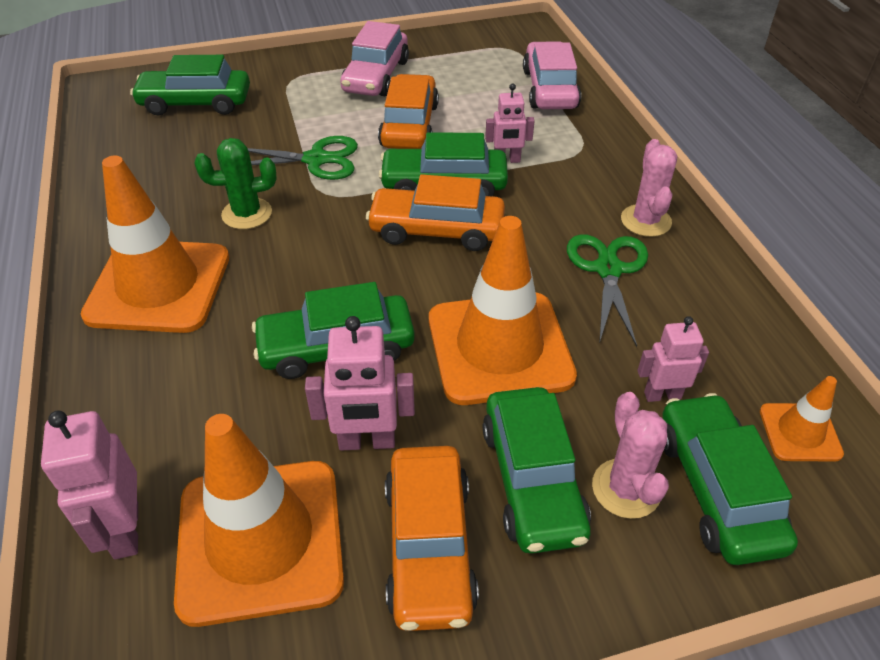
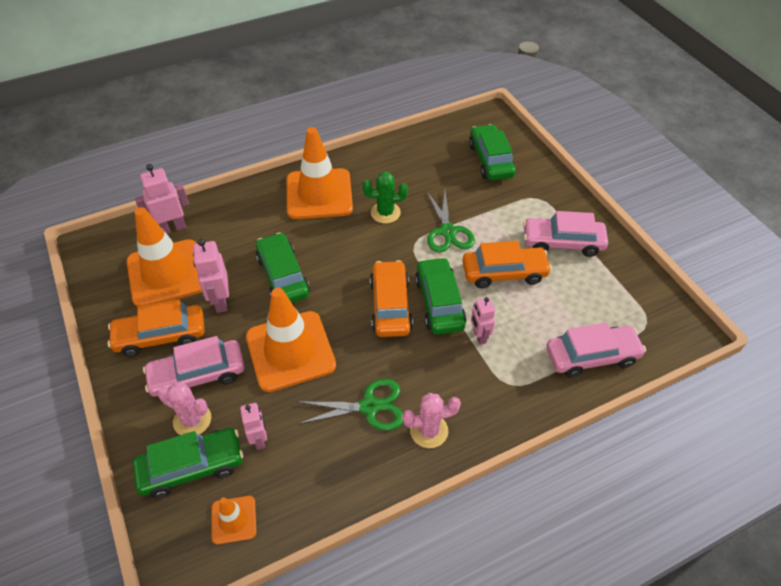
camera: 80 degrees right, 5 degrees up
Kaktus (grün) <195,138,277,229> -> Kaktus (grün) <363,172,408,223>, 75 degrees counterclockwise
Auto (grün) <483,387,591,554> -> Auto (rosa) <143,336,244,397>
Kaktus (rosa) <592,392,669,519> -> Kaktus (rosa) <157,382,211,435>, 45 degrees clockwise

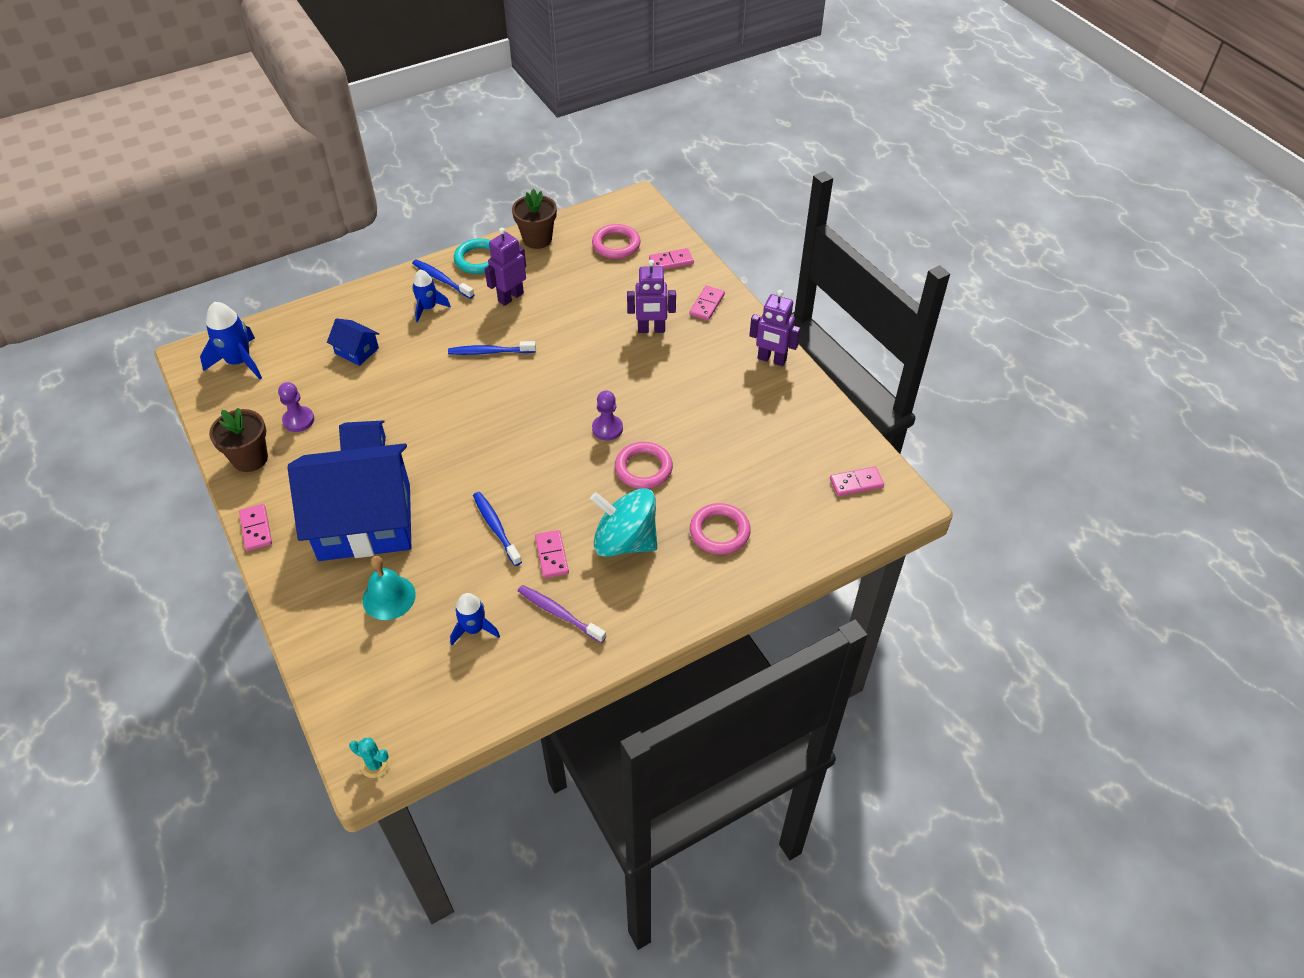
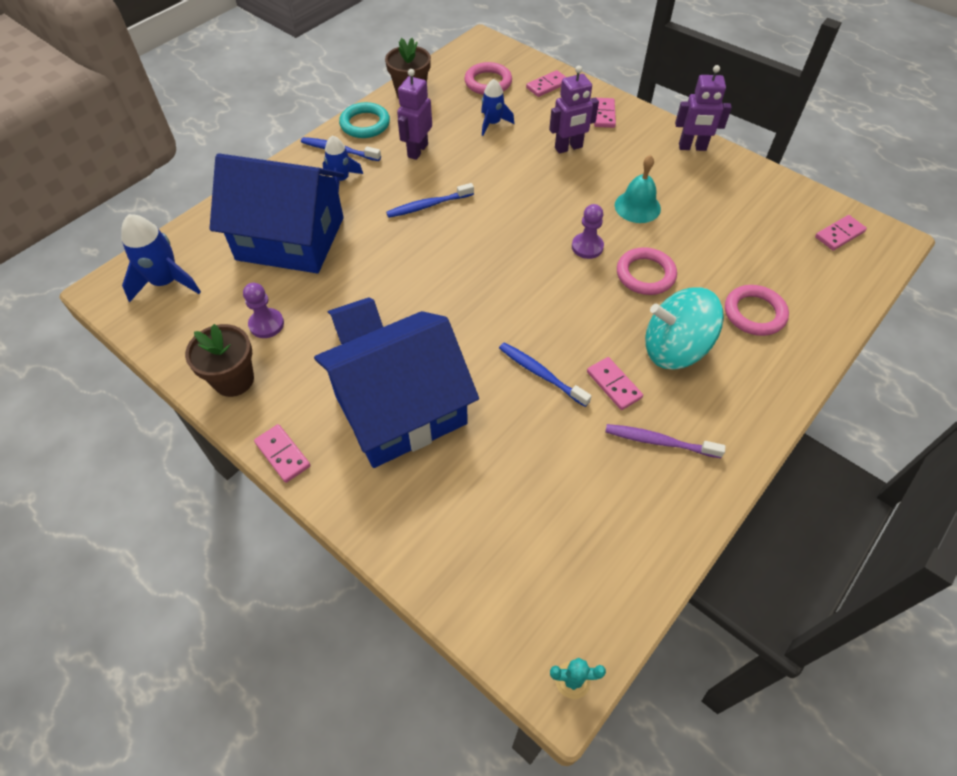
camera: 20 degrees left, 5 degrees up
Haus (blau) <327,318,379,366> -> Haus (blau) <209,153,344,273>, x2.48
Glocke (türkis) <363,556,416,620> -> Glocke (türkis) <615,155,661,223>, move
Rakete (blau) <450,593,500,645> -> Rakete (blau) <481,79,514,136>, move

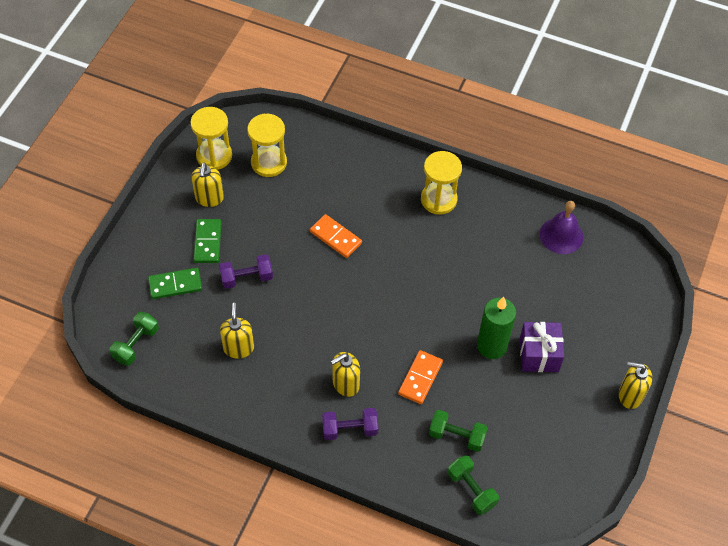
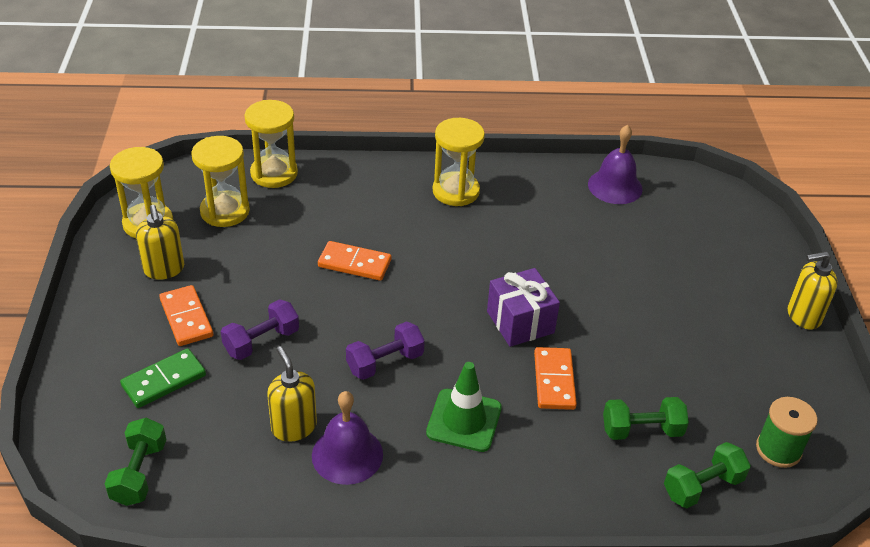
camera: 25 degrees left, 15 degrees down
Dominostein (grün) <194,219,222,263> -> Dominostein (orange) <159,285,213,346>
Kerze (grün) <477,297,516,359> -> none
Geschenk (lila) <520,322,564,372> -> Geschenk (lila) <487,268,560,347>, move
Seifenspender (gelb) <331,352,360,397> -> Leitkegel (grün) <426,362,502,452>
Hantel (lila) <322,408,378,440> -> Hantel (lila) <346,321,425,380>, move
Hantel (grün) <448,455,499,515> -> Hantel (grün) <664,442,751,508>, 60 degrees counterclockwise
none -> Sanduhr (gelb) <244,100,298,188>
none -> Glocke (lila) <312,391,383,485>
none -> Garnrolle (grün) <756,397,818,468>

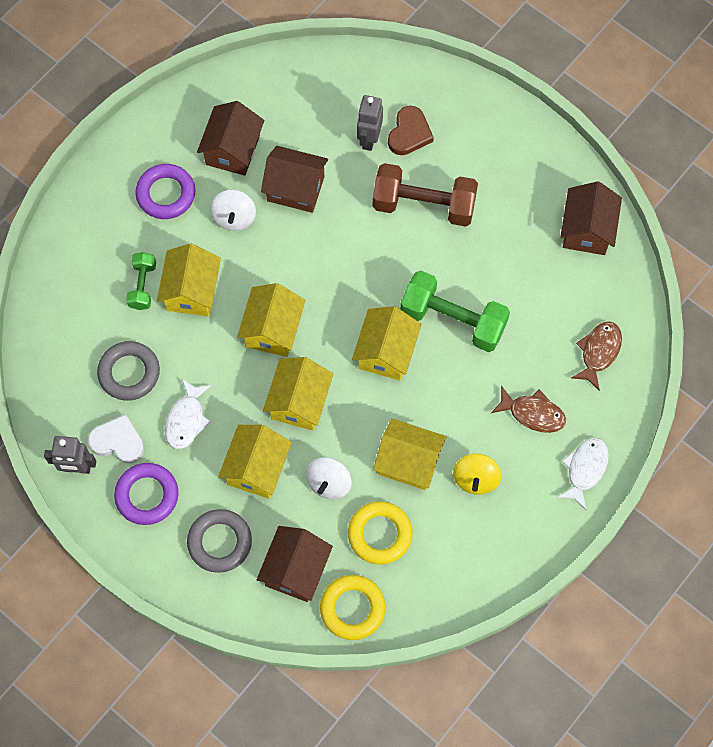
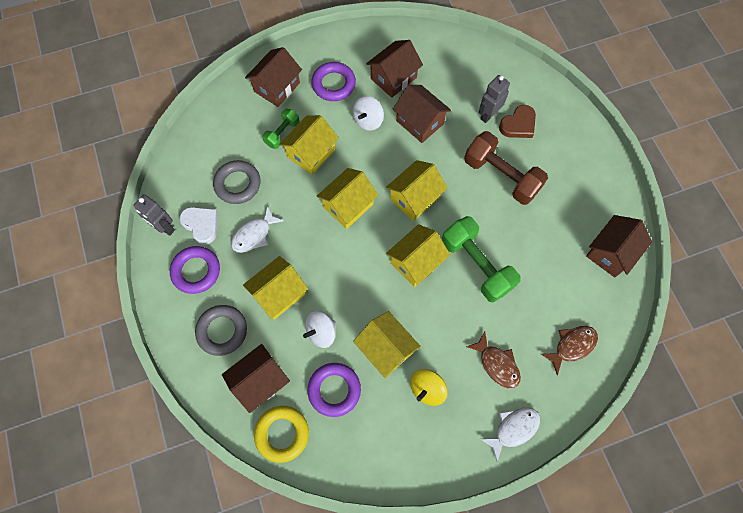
camera: 30 degrees right, 0 degrees up
Haus (gelb) <263,357,333,431> -> Haus (gelb) <386,160,447,221>, move
Ring (gelb) <348,501,413,565> -> Ring (lila) <307,363,361,417>
none -> Haus (braun) <245,47,302,107>

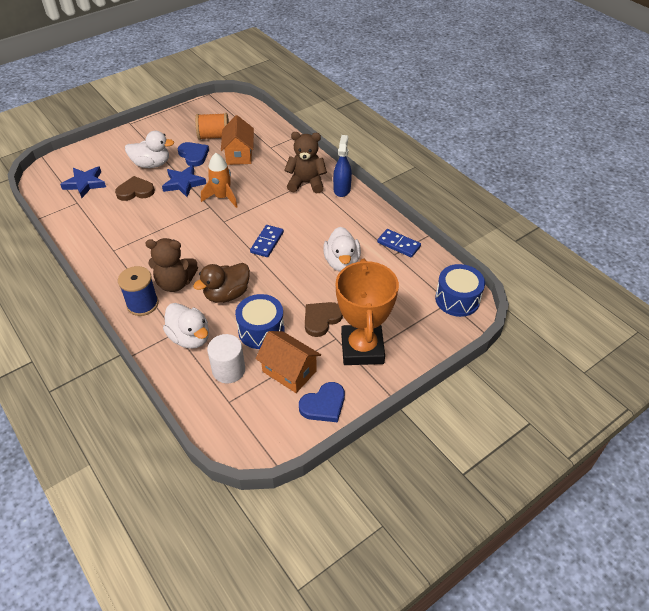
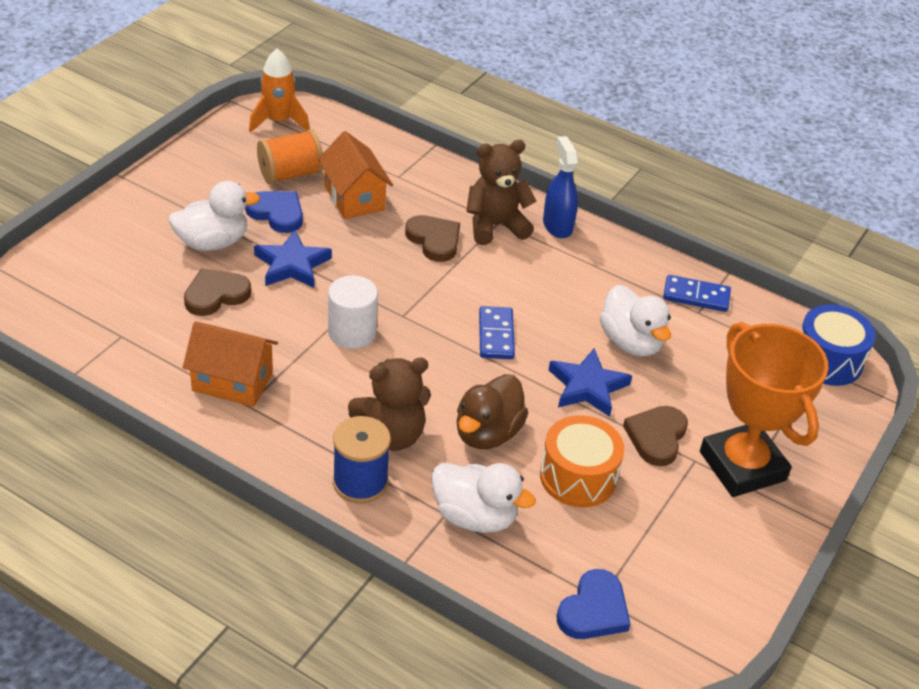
camera: 25 degrees left, 5 degrees down
Rakete (orange) <201,153,238,208> -> Rakete (orange) <249,49,310,133>, move
Stern (blau) <60,166,106,198> -> Stern (blau) <549,348,632,417>, move
Trommel (blau) <235,294,285,349> -> Trommel (orange) <540,415,625,507>
Haus (orange) <256,331,321,393> -> Haus (orange) <183,321,278,407>, move
Vollzylinder (weiß) <207,334,245,383> -> Vollzylinder (weiß) <328,275,378,349>, move
Herz (blau) <299,382,345,422> -> Herz (blau) <557,569,630,639>, move
none -> Herz (braun) <405,215,460,262>

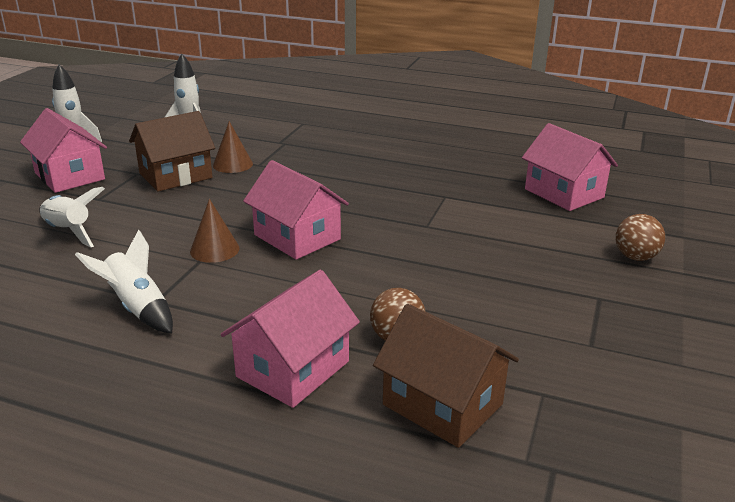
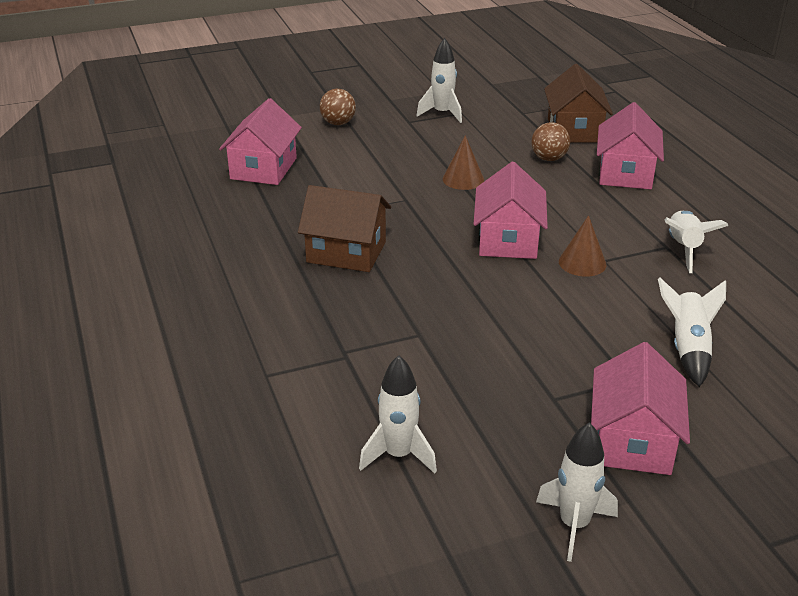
camera: 130 degrees left, 5 degrees up
Haus (braun) <129,111,215,192> -> Haus (braun) <298,185,391,272>, move
Kegel (braun) <213,121,253,173> -> Kegel (braun) <443,135,484,190>, move
Haus (rosa) <221,270,360,408> -> Haus (rosa) <597,102,664,190>, 75 degrees counterclockwise
none -> Rakete (weiß) <417,38,462,123>

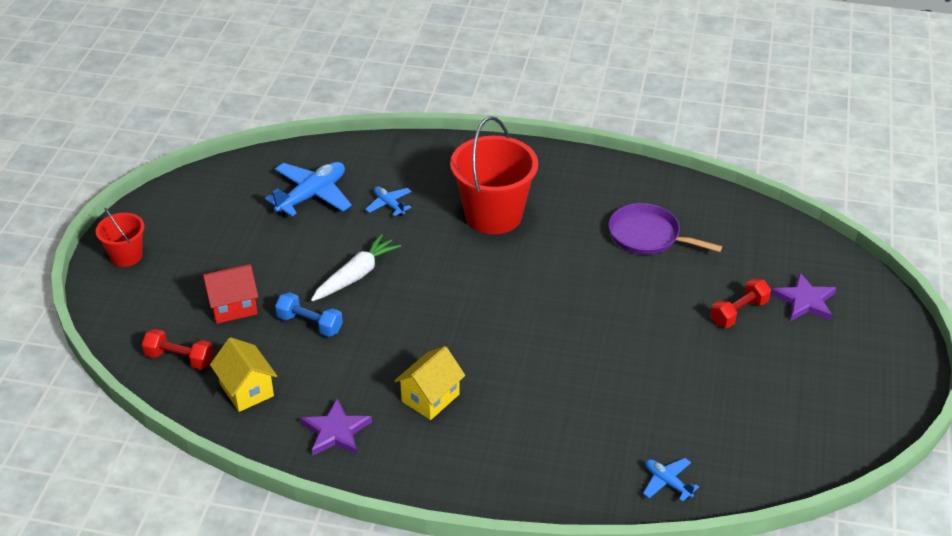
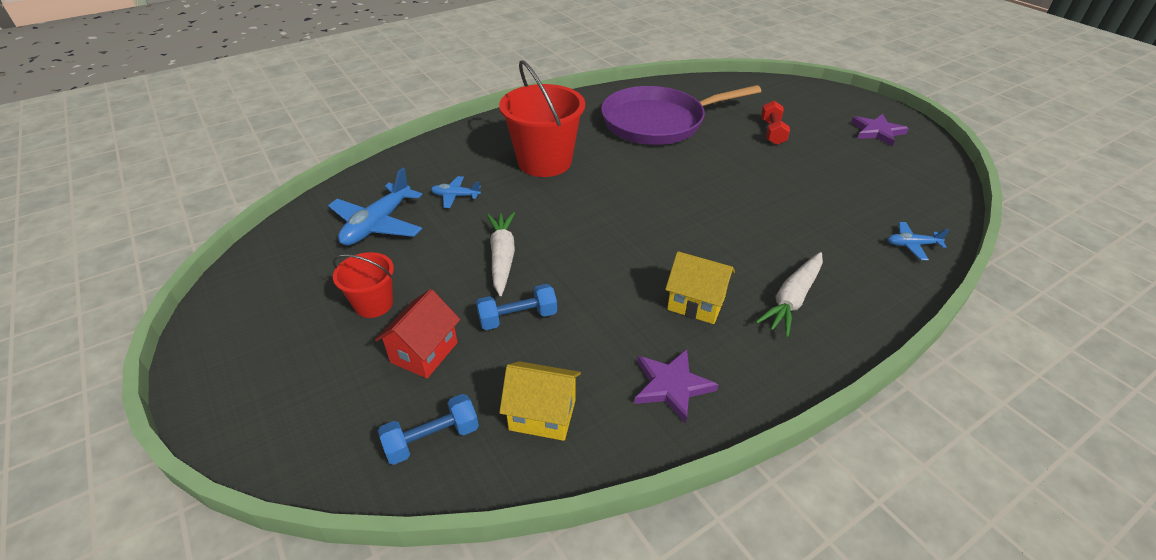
camera: 45 degrees left, 0 degrees up
Flugzeug (blau) <265,162,352,216> -> Flugzeug (blau) <328,168,422,246>, 150 degrees counterclockwise
Pfanne (lila) <609,203,722,255> -> Pfanne (lila) <601,85,761,145>, x1.69
Eimer (rot) <96,208,145,267> -> Eimer (rot) <333,252,394,318>, move
Stern (lila) <771,273,836,321> -> Stern (lila) <851,114,909,146>, move
Hantel (rot) <142,329,214,370> -> Hantel (blau) <378,394,479,465>
Haus (gelb) <394,346,465,420> -> Haus (gelb) <665,251,735,324>, 60 degrees counterclockwise
none -> Karotte (weiß) <756,252,823,337>

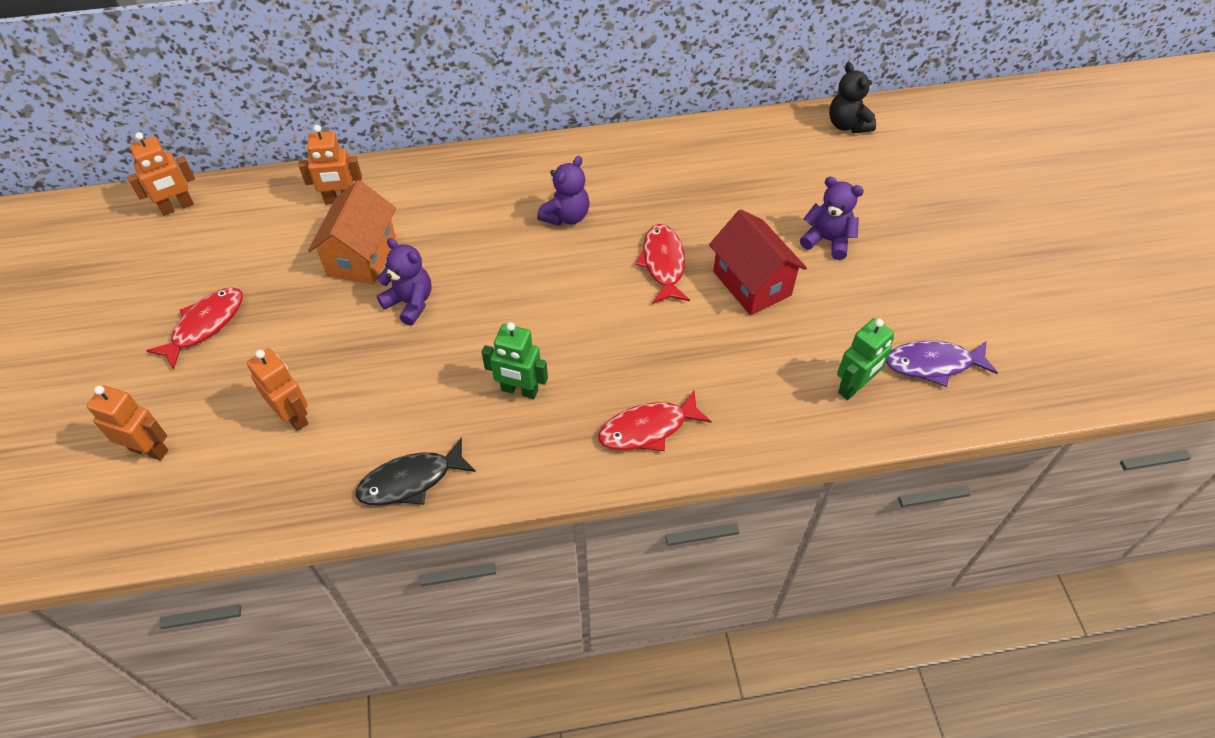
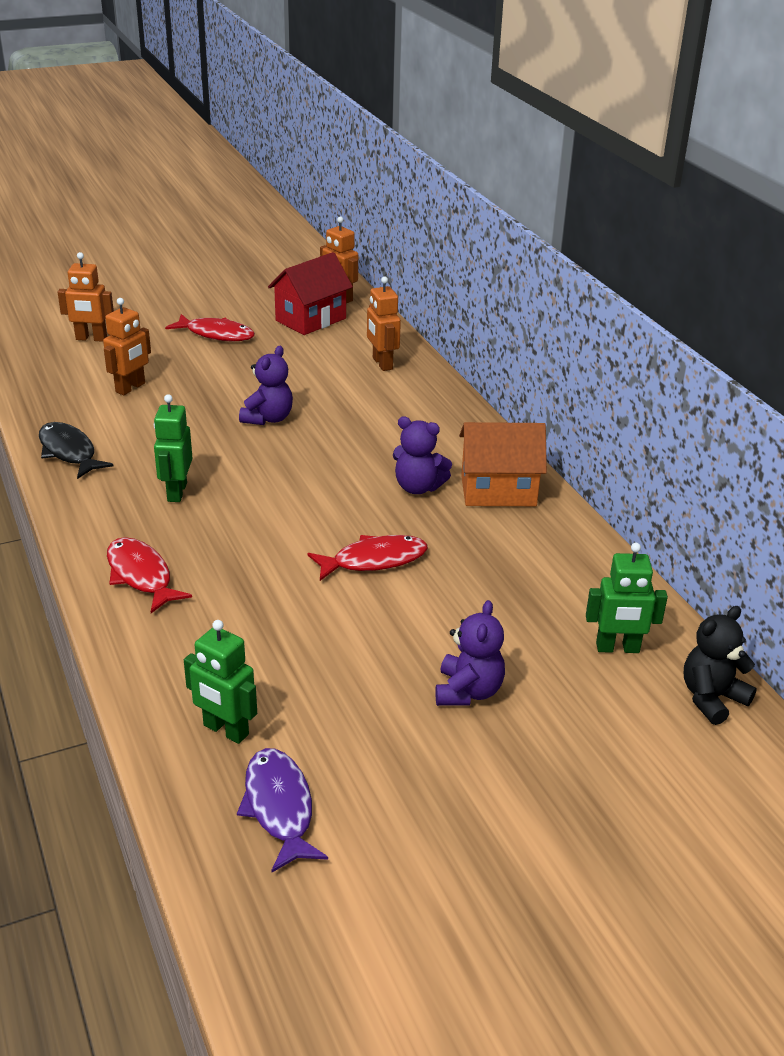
camera: 75 degrees right, 20 degrees down
Haus (orange) <308,180,396,285> -> Haus (orange) <459,422,547,506>, move
Haus (rot) <709,209,807,315> -> Haus (rot) <268,252,353,335>, move
Roboter (orange) <87,385,168,460> -> Roboter (orange) <58,252,114,342>, 90 degrees clockwise
none -> Roboter (grün) <586,543,668,653>

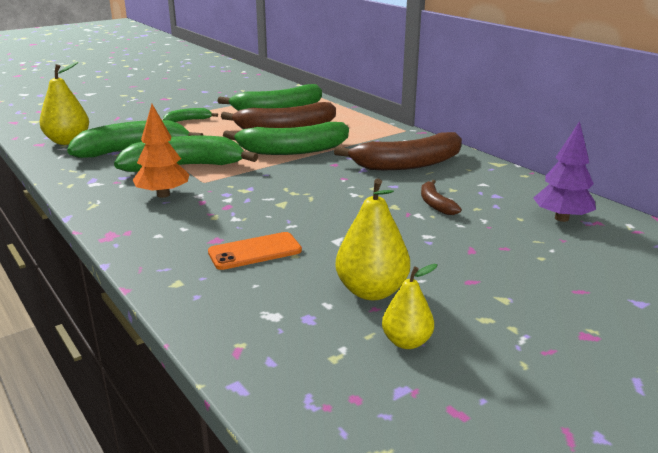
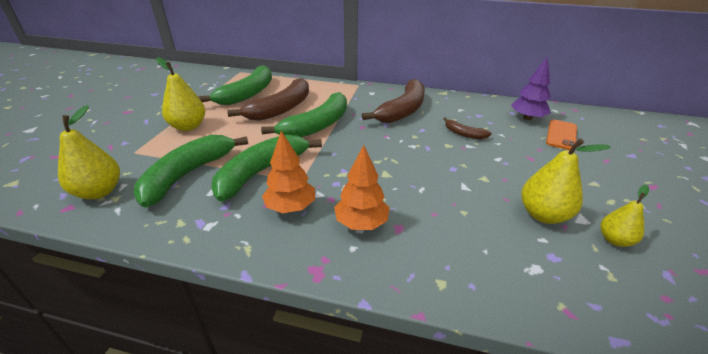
camera: 40 degrees left, 10 degrees up
Banane (grün) <163,108,218,122> -> Birne (gelb) <156,57,205,131>
Handy (orange) <208,232,302,270> -> Handy (orange) <546,119,577,150>, move
none -> Baum (orange) <334,145,390,230>

